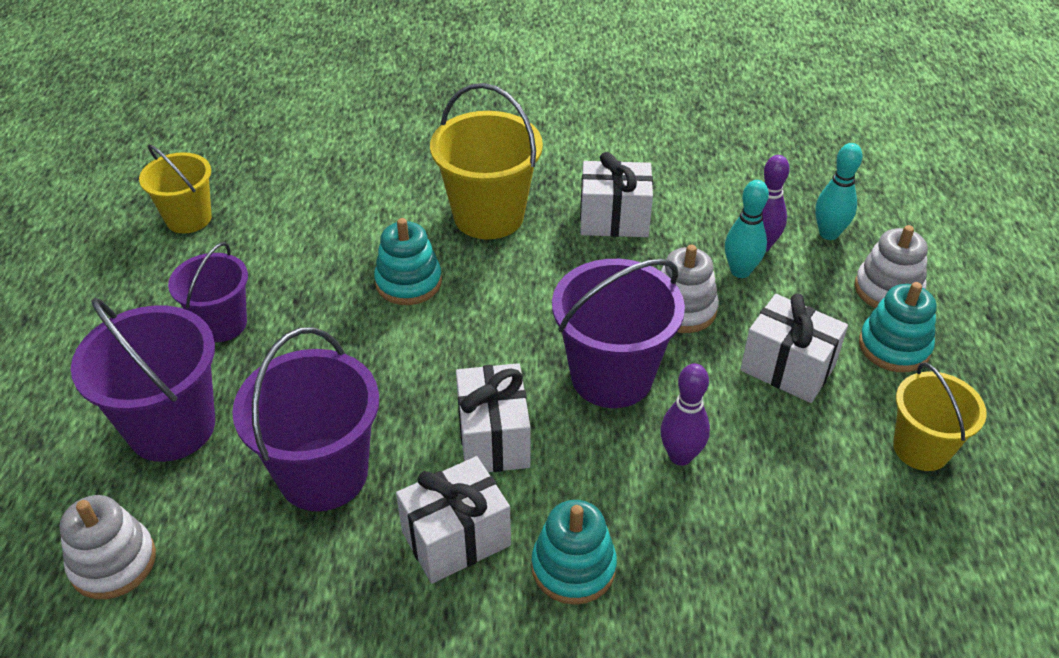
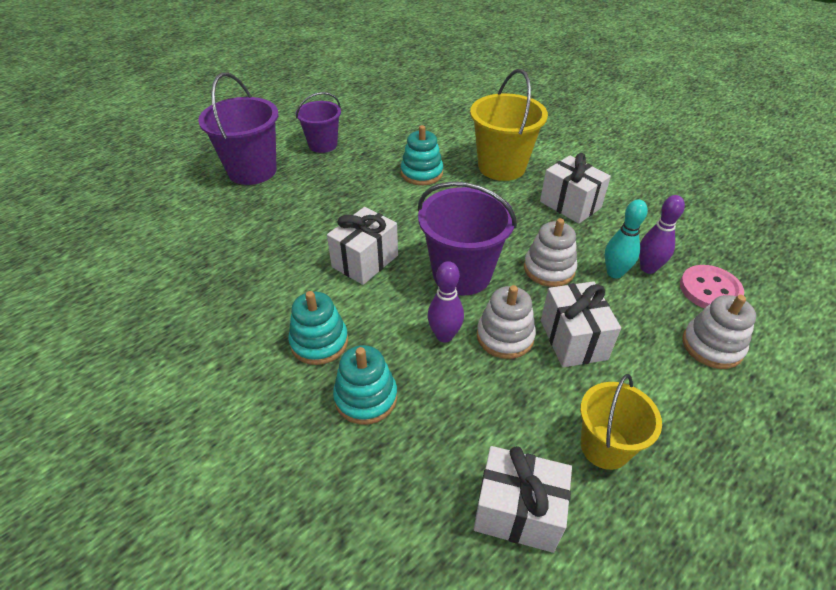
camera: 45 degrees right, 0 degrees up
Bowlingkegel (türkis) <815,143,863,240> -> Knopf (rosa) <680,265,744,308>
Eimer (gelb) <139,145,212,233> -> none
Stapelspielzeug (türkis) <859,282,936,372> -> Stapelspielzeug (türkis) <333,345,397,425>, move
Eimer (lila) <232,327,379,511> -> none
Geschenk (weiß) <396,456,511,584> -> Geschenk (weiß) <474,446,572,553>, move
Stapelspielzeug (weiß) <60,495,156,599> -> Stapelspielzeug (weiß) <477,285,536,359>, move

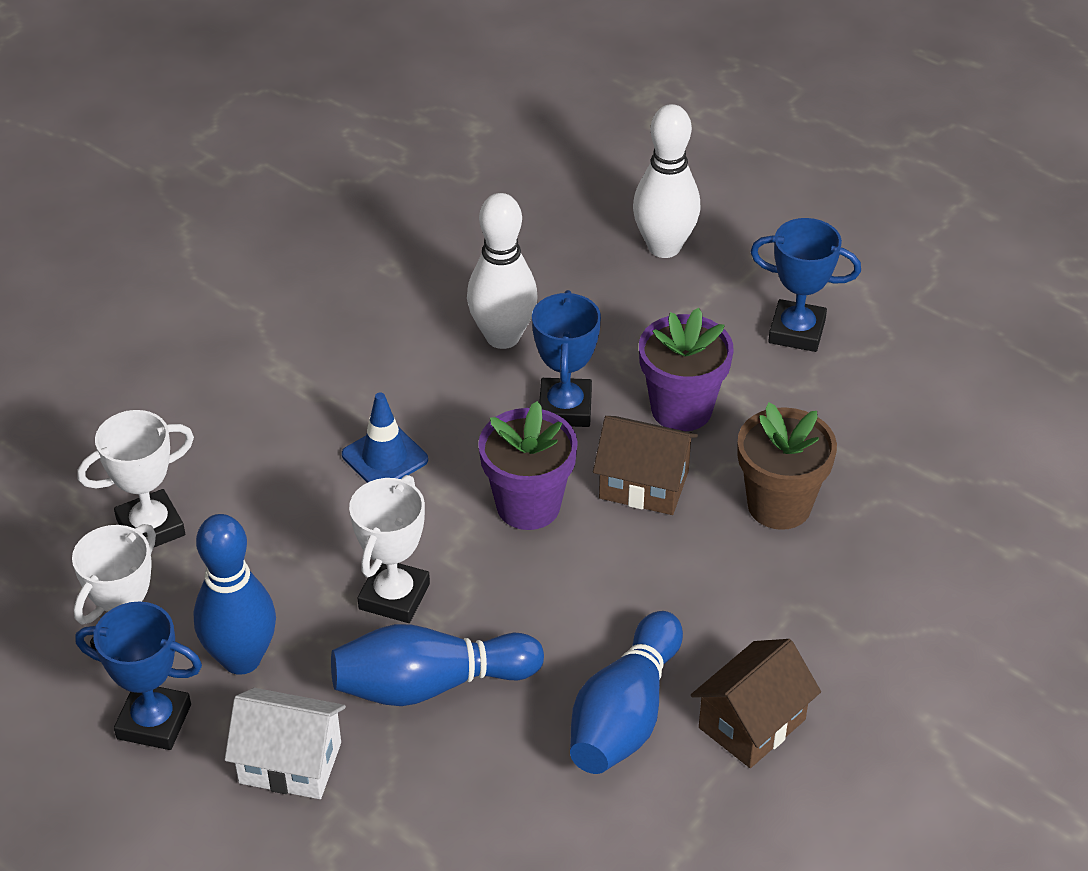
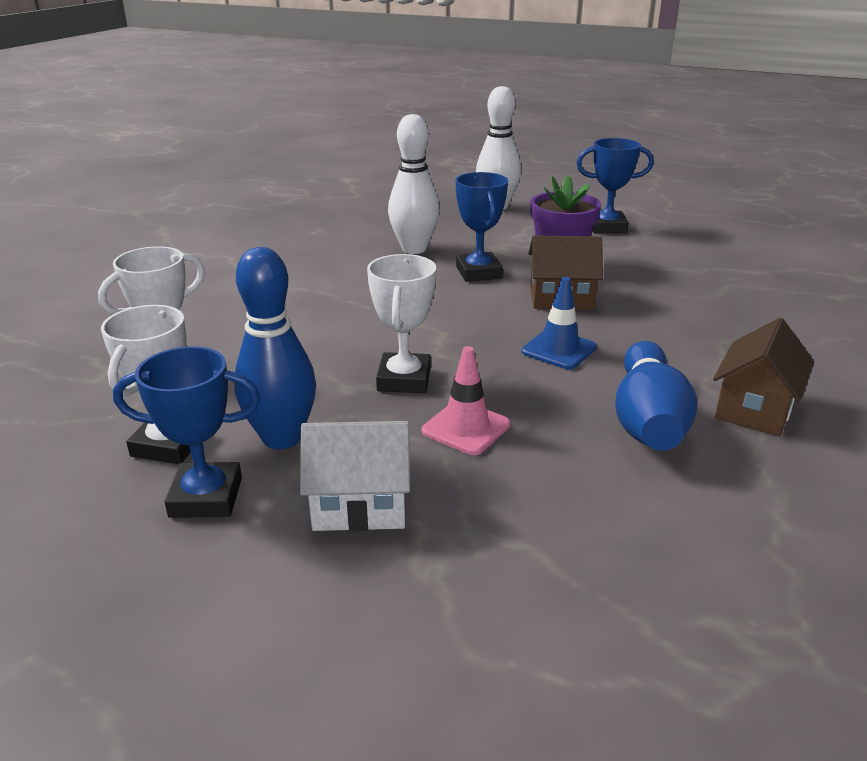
camera: 15 degrees left, 15 degrees down
Leitkegel (blau) <342,392,428,483> -> Leitkegel (blau) <521,277,597,369>, move
Blumentopf (lila) <478,401,578,530> -> none
Blumentopf (braun) <738,402,837,530> -> none
Bowlingkegel (blau) <331,624,544,706> -> Leitkegel (rosa) <421,346,510,455>

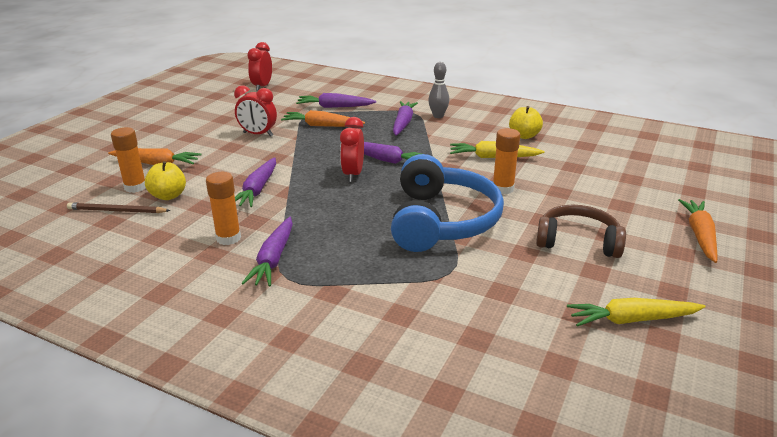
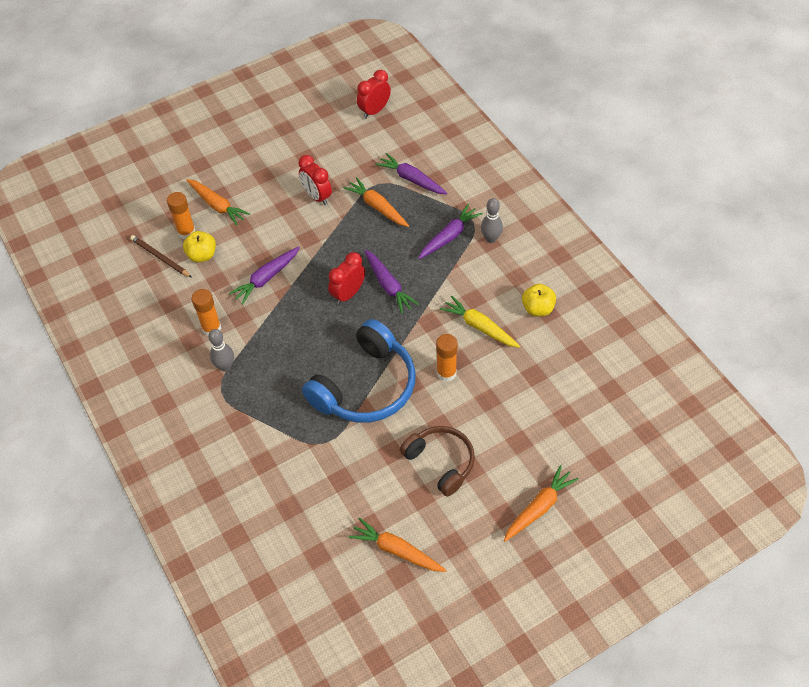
camera: 35 degrees right, 25 degrees up
Karotte (lila) <242,217,293,287> -> Bowlingkegel (grau) <208,329,234,372>
Karotte (gelb) <567,298,705,327> -> Karotte (orange) <349,518,446,572>

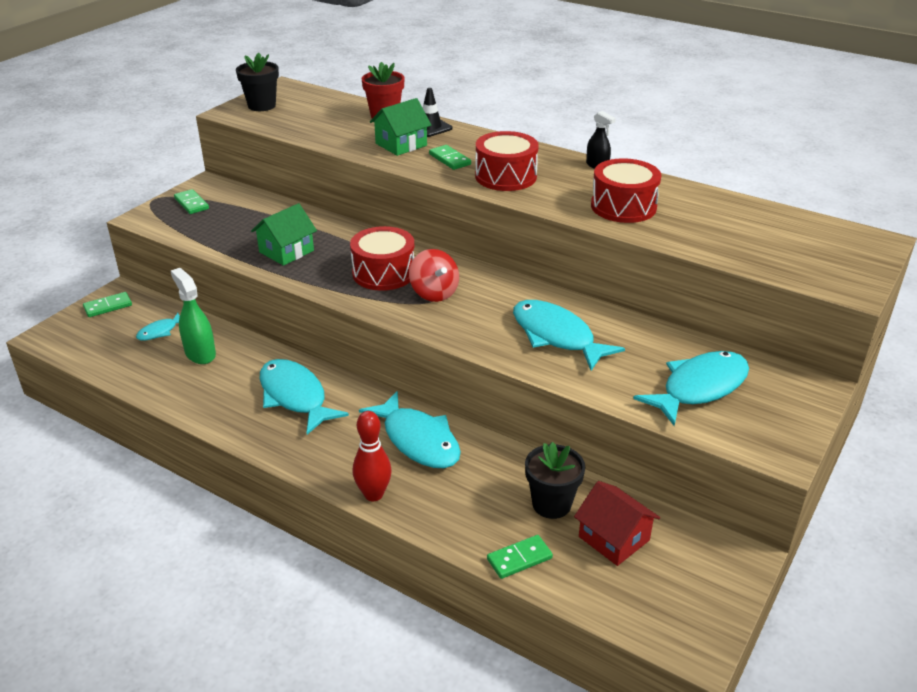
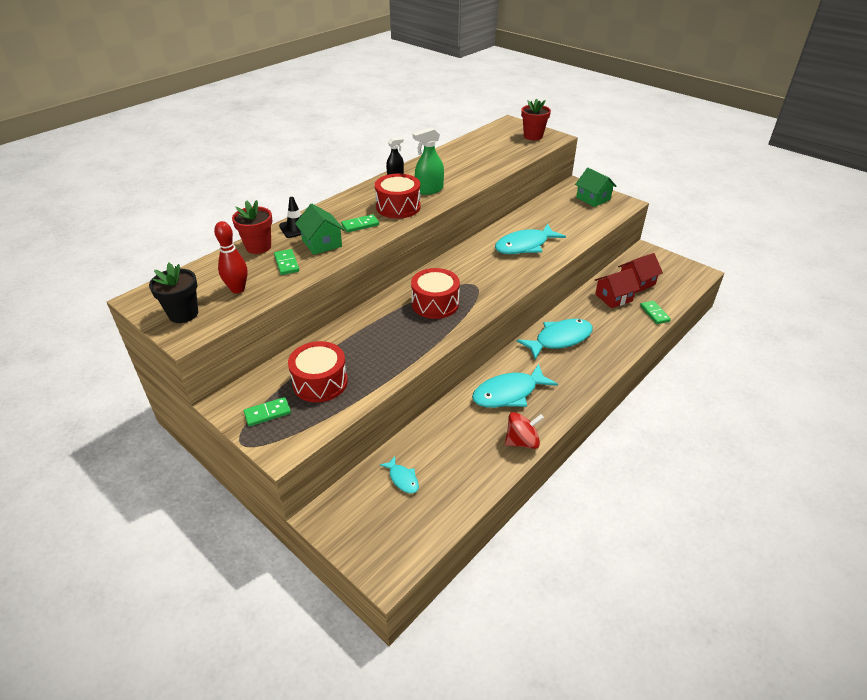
camera: 80 degrees left, 5 degrees up
Trommel (rot) <591,158,661,223> -> Trommel (rot) <288,341,348,402>, move
Haus (grün) <251,203,317,266> -> Haus (grün) <575,168,617,207>, move
Kreisel (rot) <409,249,459,302> -> Kreisel (rot) <505,412,544,449>, move
Sprühflasche (grün) <171,268,216,364> -> Sprühflasche (grün) <413,127,444,195>, move
Dominostein (grün) <83,292,132,317> -> Dominostein (grün) <274,249,299,275>, move
Fisch (türkis) <633,351,749,426> -> none
Bowlingkegel (rot) <353,411,392,501> -> Bowlingkegel (rot) <214,221,247,293>, move
Blumentopf (schwarz) <525,442,585,519> -> Haus (rot) <595,268,640,308>
none -> Blumentopf (rot) <521,99,551,140>

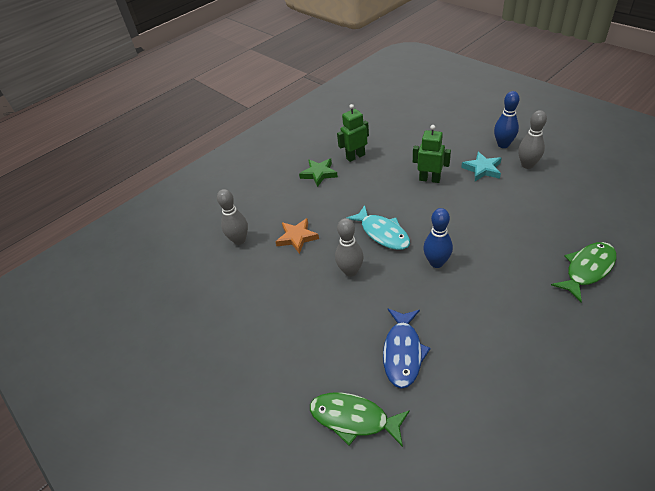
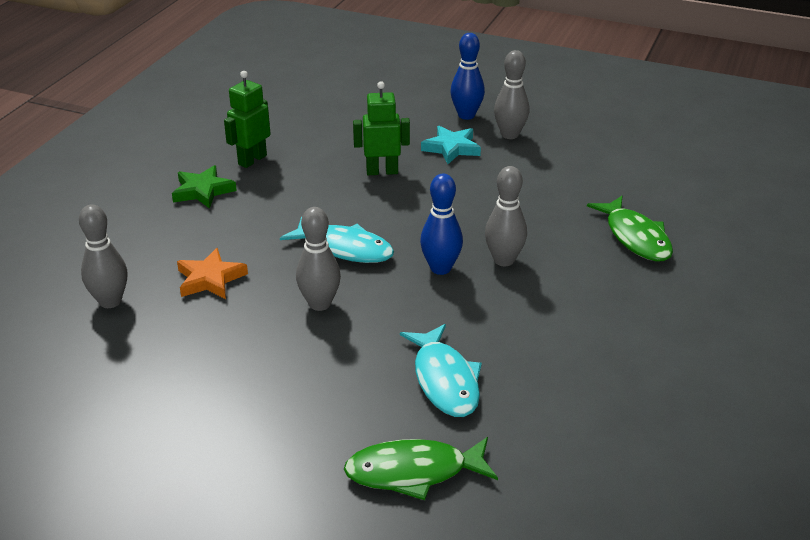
camera: 30 degrees left, 10 degrees down
Fisch (grün) <551,242,617,302> -> Fisch (grün) <587,196,673,262>, 135 degrees clockwise
Fisch (blau) <383,309,431,389> -> Fisch (türkis) <400,324,482,417>
none -> Bowlingkegel (grau) <485,166,527,266>

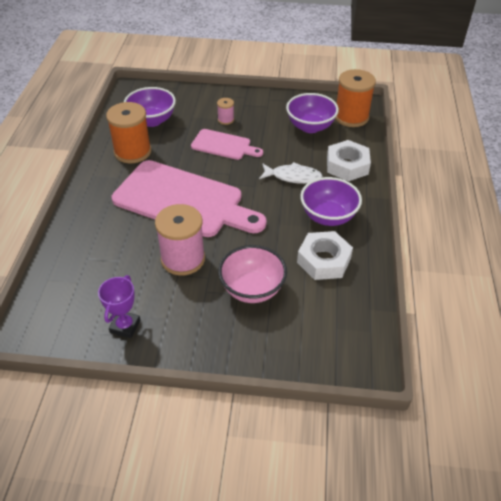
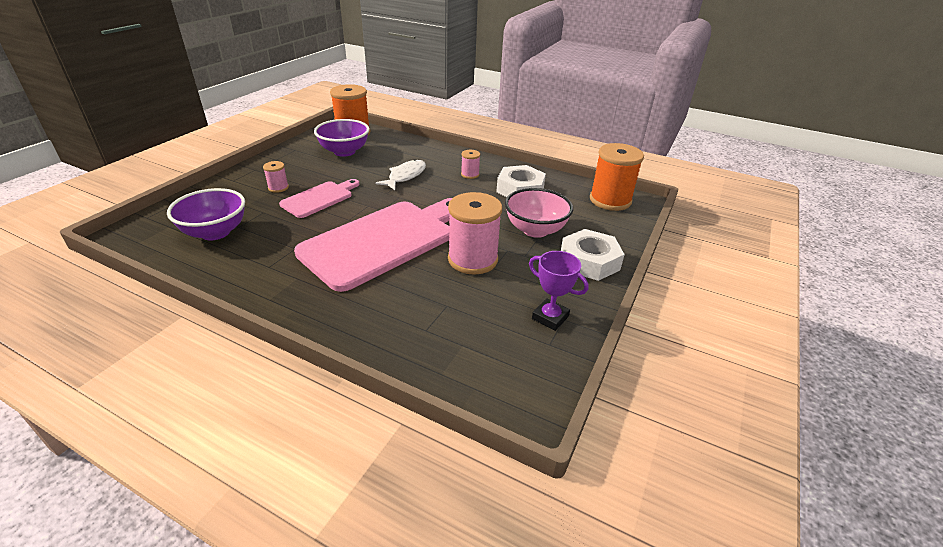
camera: 70 degrees left, 10 degrees down
Garnrolle (orange) <106,102,151,163> -> Garnrolle (orange) <590,143,644,211>, move
Sechskantmutter (weiß) <327,140,371,181> -> Sechskantmutter (weiß) <561,229,625,281>, move
Schüssel (lila) <300,177,362,226> -> Garnrolle (rosa) <461,150,480,179>

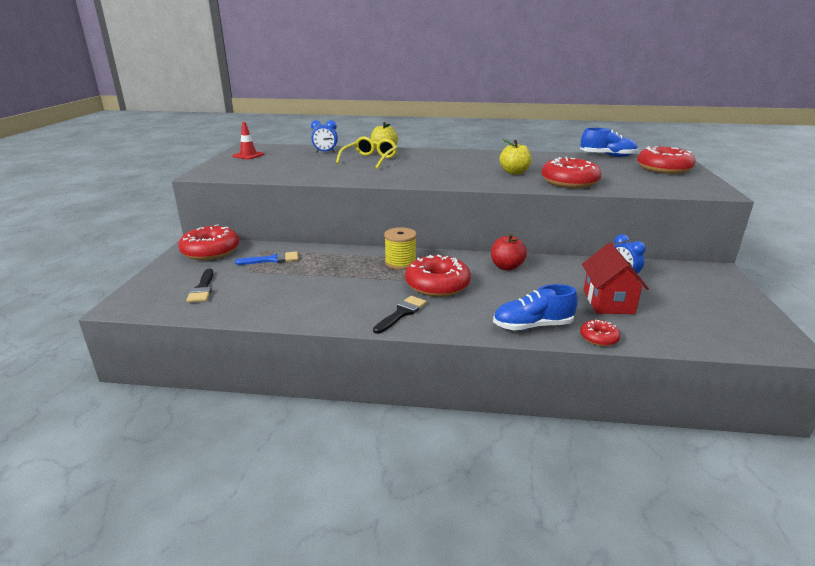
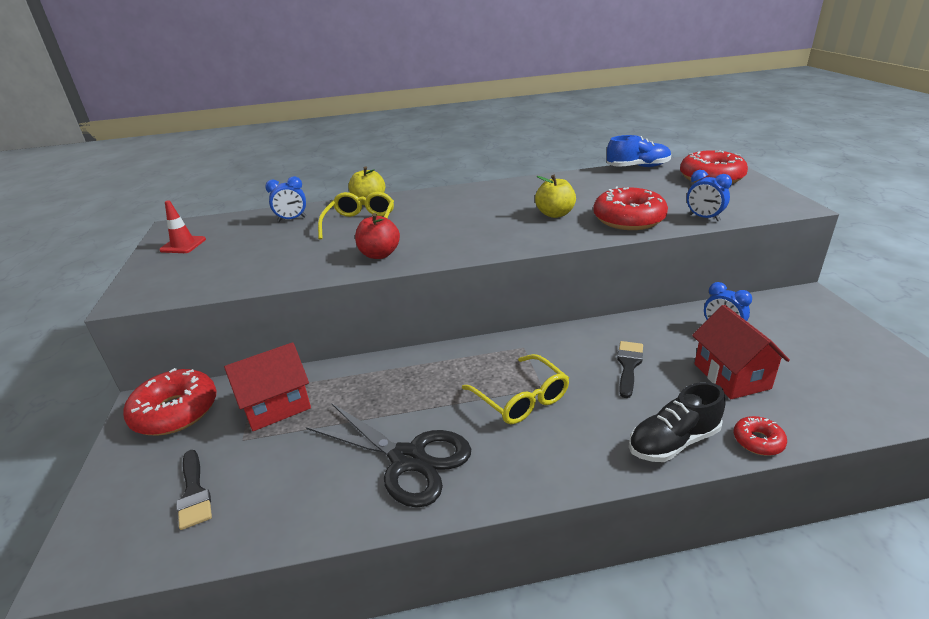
camera: 15 degrees left, 5 degrees up
Garnrolle (gelb) <384,227,417,270> -> none
Apfel (rot) <491,234,527,270> -> Apfel (rot) <355,213,400,259>, move
Pinsel (blau) <235,251,298,265> -> Haus (rot) <224,342,311,431>
Donut (rot) <405,255,471,297> -> Brille (gelb) <462,354,569,424>
Schuh (blau) <493,284,578,330> -> Schuh (schwarz) <629,382,726,462>
Pinsel (schwarz) <373,296,427,334> -> Pinsel (schwarz) <617,341,643,398>, move
none -> Wecker (blau) <687,170,732,221>
none -> Schere (schwarz) <306,403,471,508>

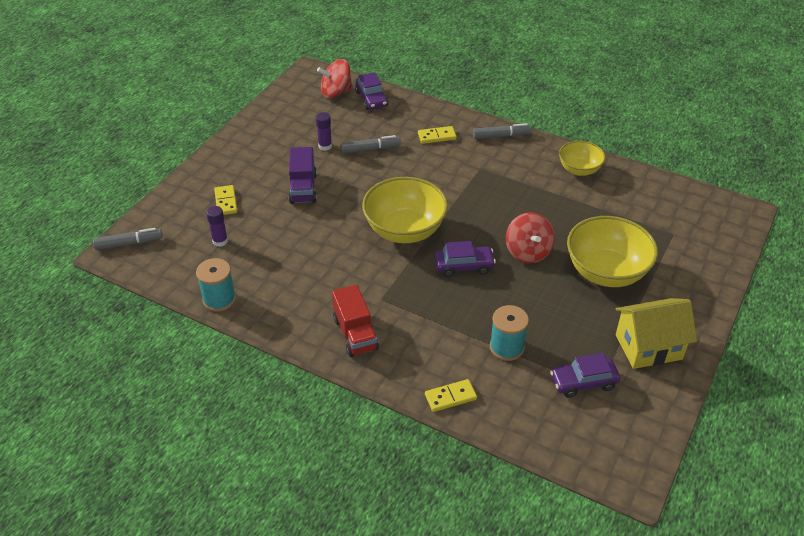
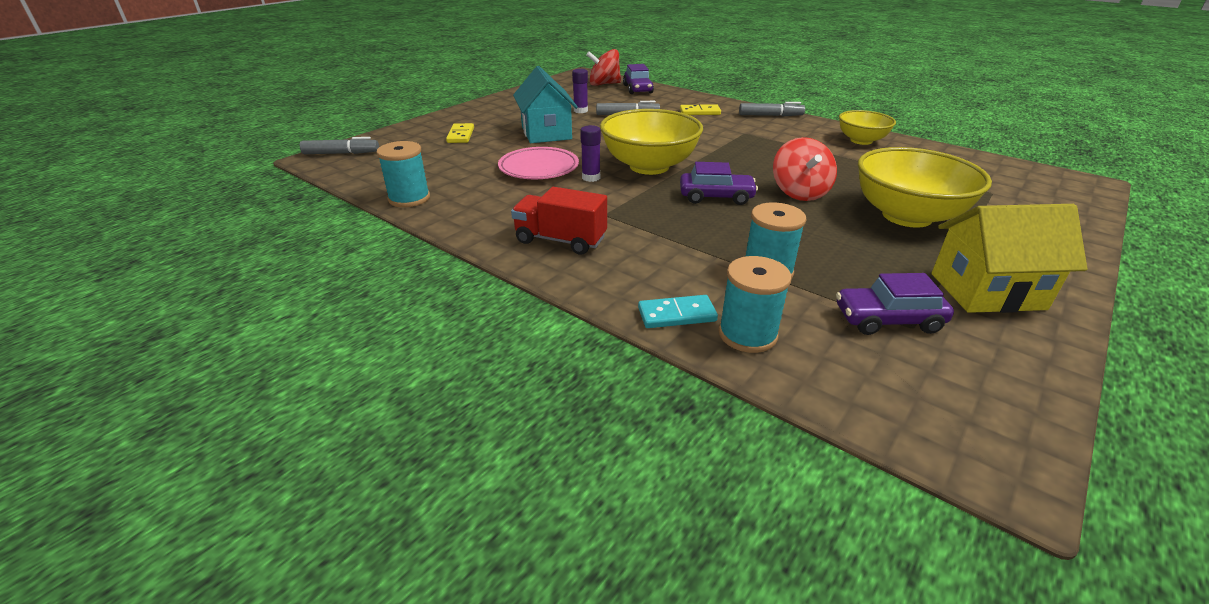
camera: 10 degrees right, 10 degrees down
Lastwagen (lila) <289,147,317,204> -> Haus (türkis) <513,66,578,143>
Klebestift (lila) <206,206,228,247> -> Klebestift (lila) <580,125,601,182>, move
Lastwagen (rot) <332,284,379,357> -> Lastwagen (rot) <511,187,607,254>, 120 degrees clockwise
Dominostein (gelb) <425,379,477,412> -> Dominostein (türkis) <638,295,718,328>
none -> Teller (rosa) <498,147,579,179>
none -> Garnrolle (türkis) <719,256,792,353>

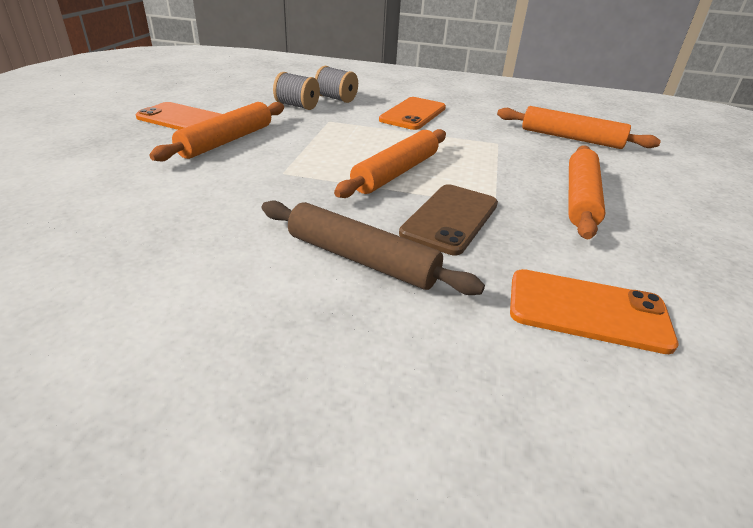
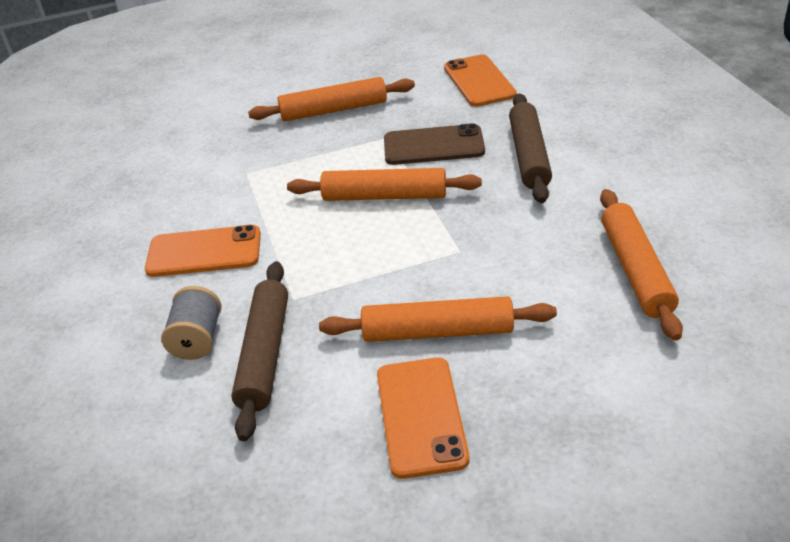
camera: 115 degrees left, 5 degrees up
Garnrolle (grau) <273,72,320,110> -> Nudelholz (braun) <231,261,288,441>
Nudelholz (orange) <497,106,661,149> -> Nudelholz (orange) <600,189,683,341>, move

